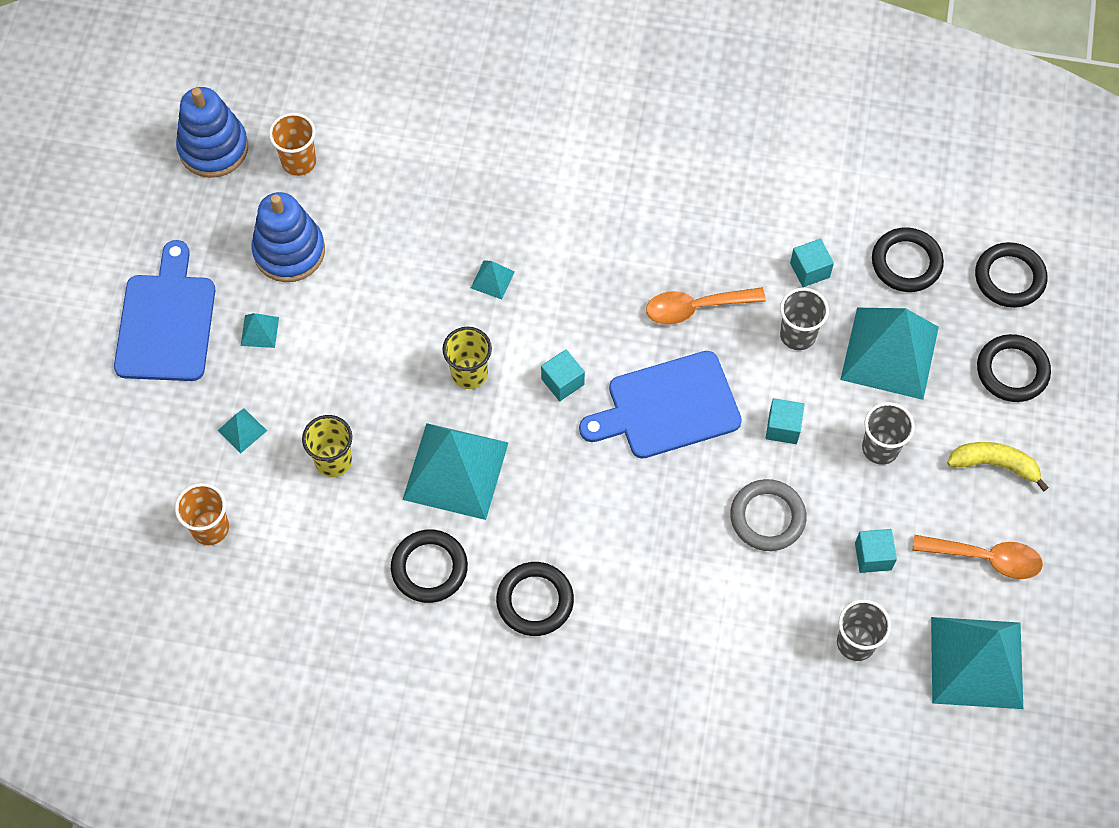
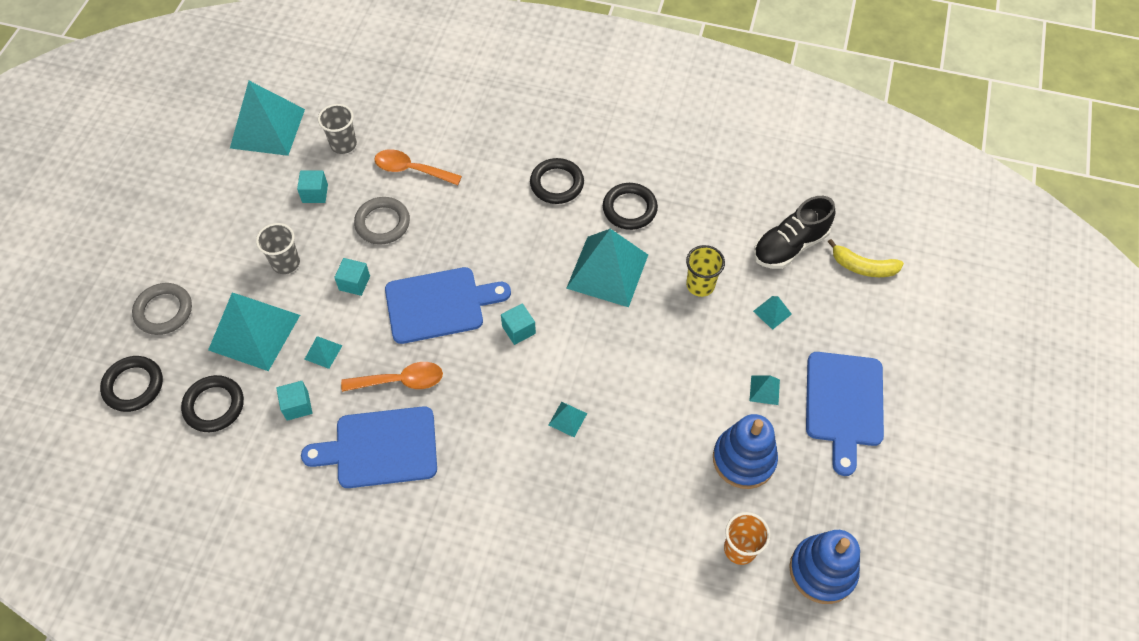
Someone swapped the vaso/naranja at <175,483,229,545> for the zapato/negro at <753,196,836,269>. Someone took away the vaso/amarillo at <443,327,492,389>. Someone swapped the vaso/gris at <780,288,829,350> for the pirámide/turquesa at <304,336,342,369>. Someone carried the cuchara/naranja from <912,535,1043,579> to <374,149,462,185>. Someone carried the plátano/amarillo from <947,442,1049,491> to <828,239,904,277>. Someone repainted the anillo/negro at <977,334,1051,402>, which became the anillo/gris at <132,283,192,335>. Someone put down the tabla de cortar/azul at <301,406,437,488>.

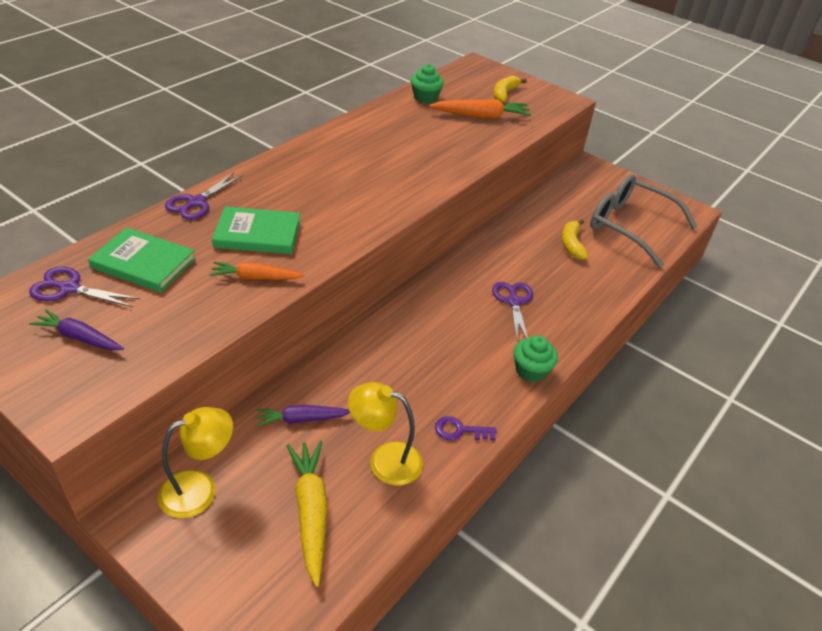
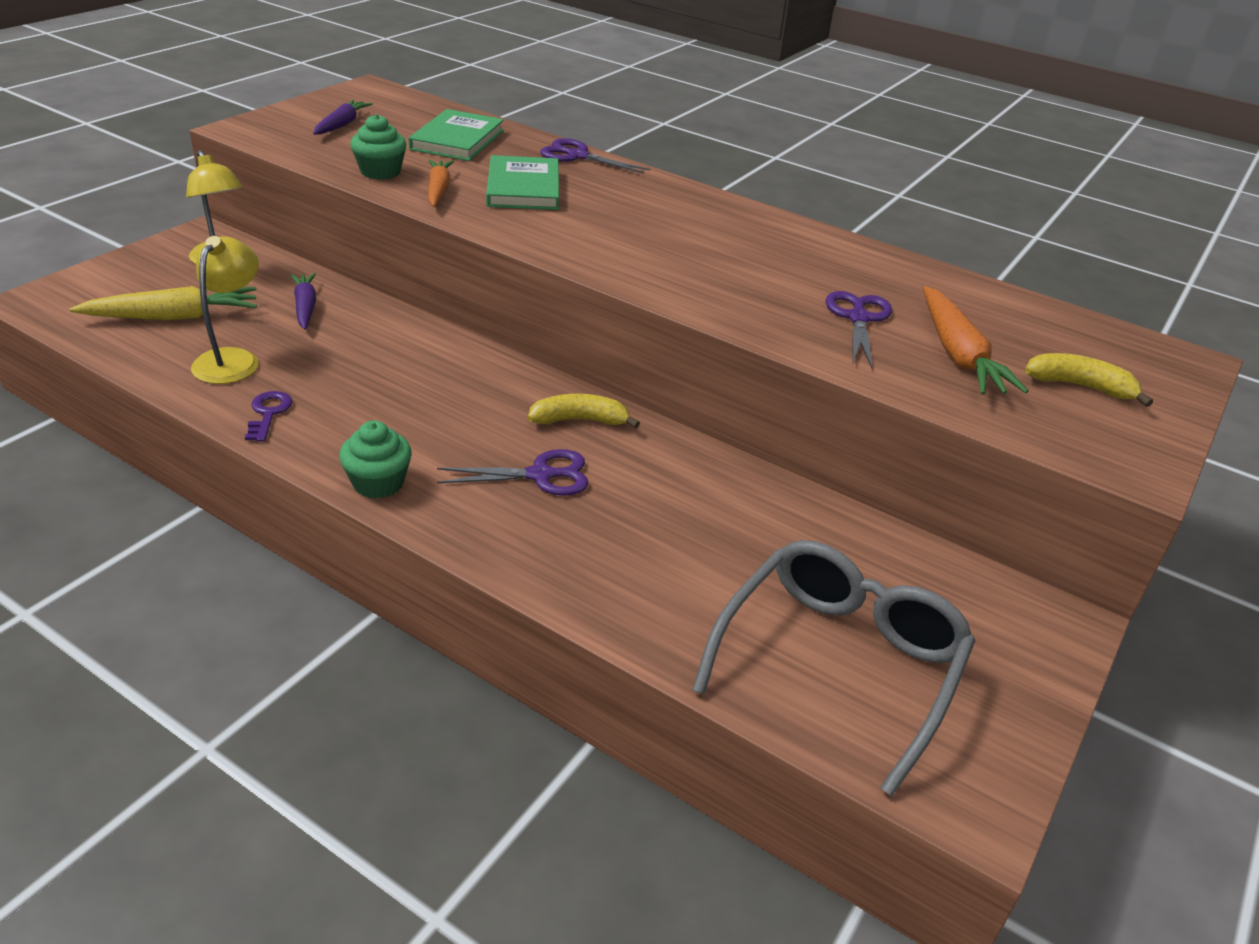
Someone carried the tijeras/morado from <29,266,140,307> to <826,291,892,369>. Someone carried the magdalena/verde from <411,64,444,104> to <350,114,407,180>. Someone carried the plátano/amarillo from <562,220,588,260> to <528,394,640,429>.

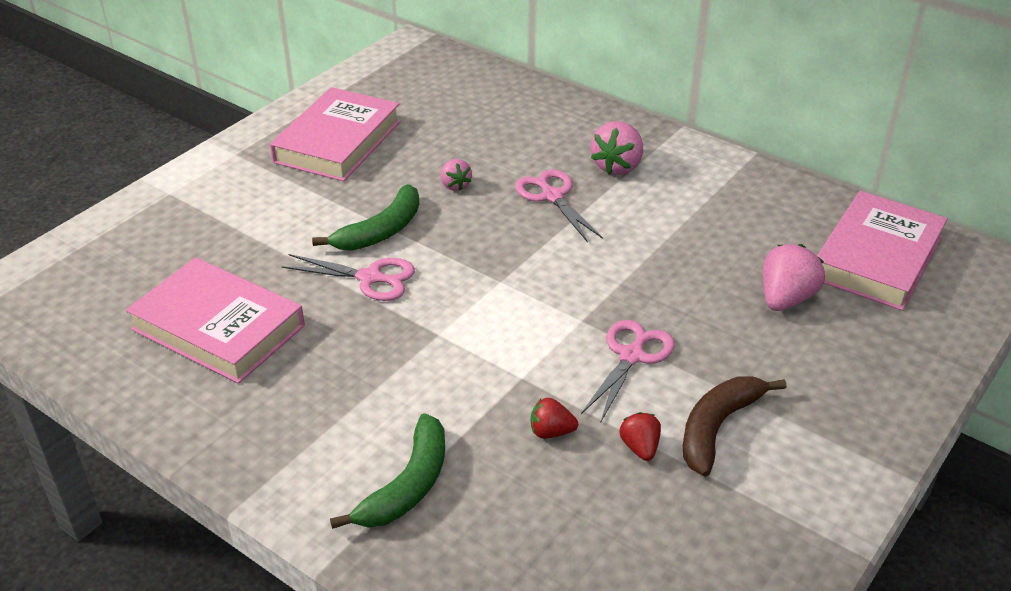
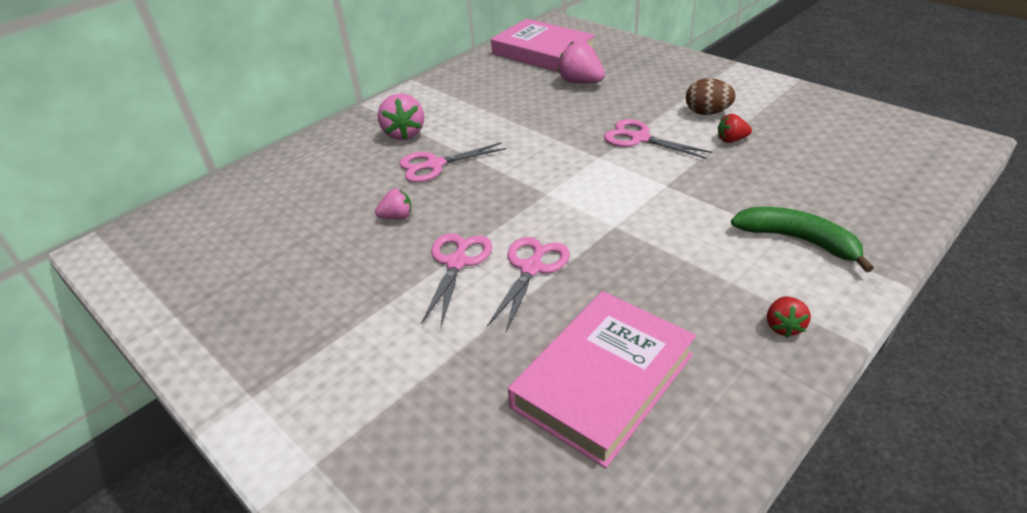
Someone took away the libro/rosa at <270,87,401,182>. Someone swapped the plátano/verde at <312,184,419,251> for the tijeras/rosa at <421,233,492,326>. Someone carried the fresa/rojo from <531,398,578,439> to <767,296,811,337>. Someone rotated the fresa/rosa at <591,121,643,175> by 45 degrees clockwise. Someone swapped the plátano/marrón at <683,376,786,477> for the huevo/marrón at <686,78,736,115>.

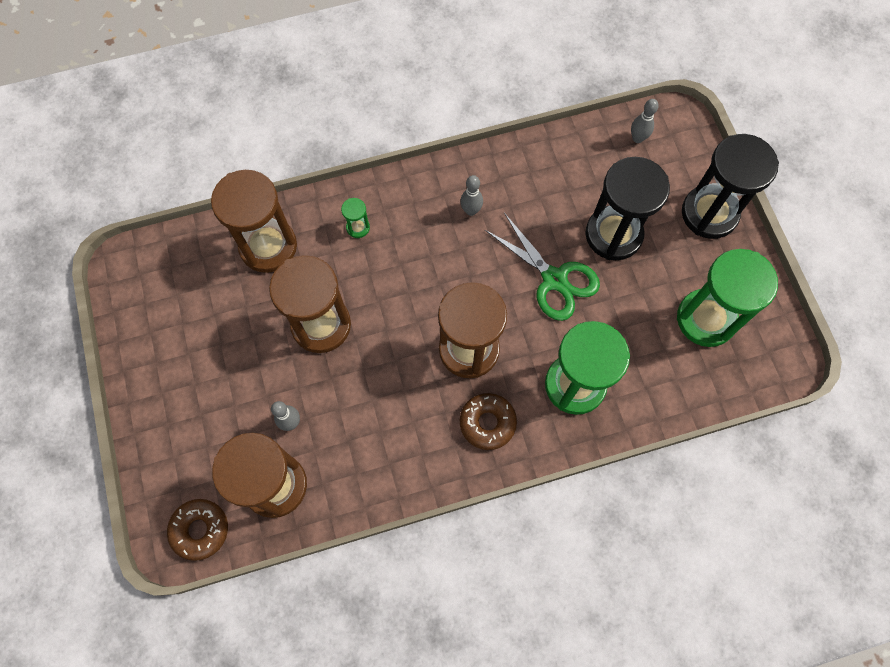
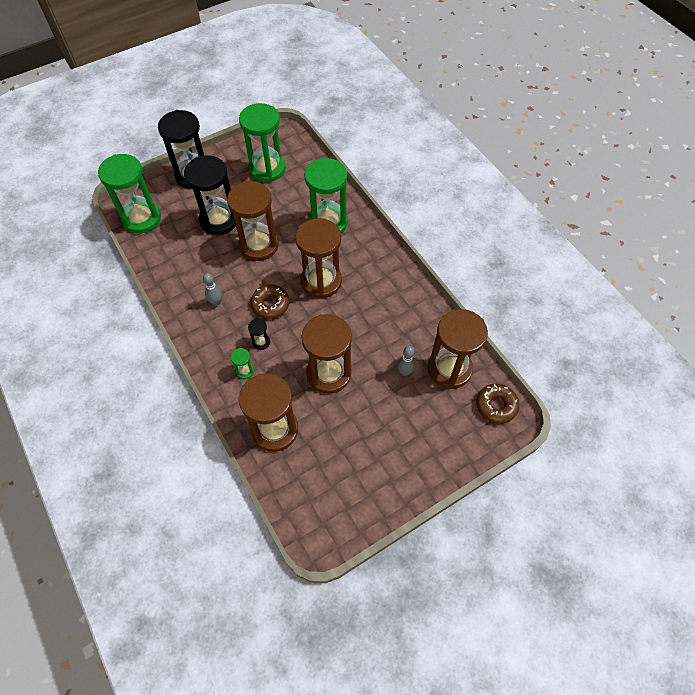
Someone carried the rosquilla/marrón from <460,393,517,450> to <251,284,289,319>. Someone swapped the tijeras/verde at <485,213,600,321> for the reloj de arena/marrón at <227,181,279,261>. Someone swapped the bolo/gris at <631,99,659,143> for the reloj de arena/verde at <98,154,161,234>. Someone put down the reloj de arena/negro at <248,319,270,350>.

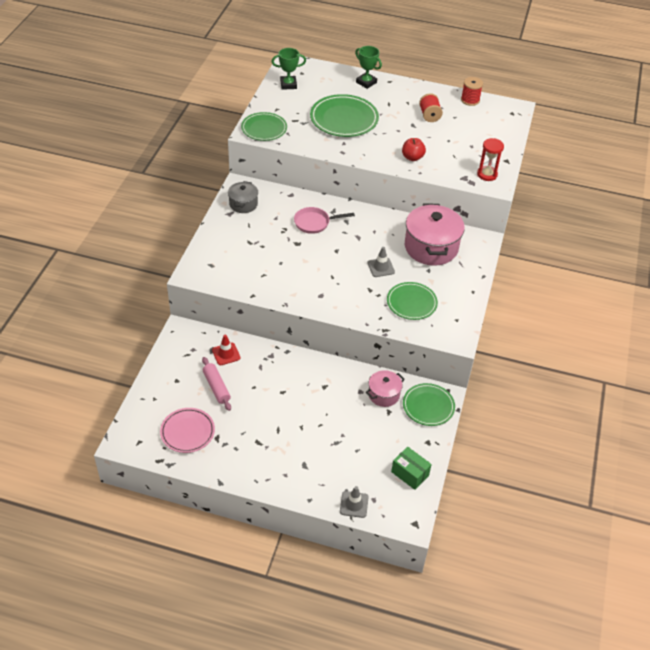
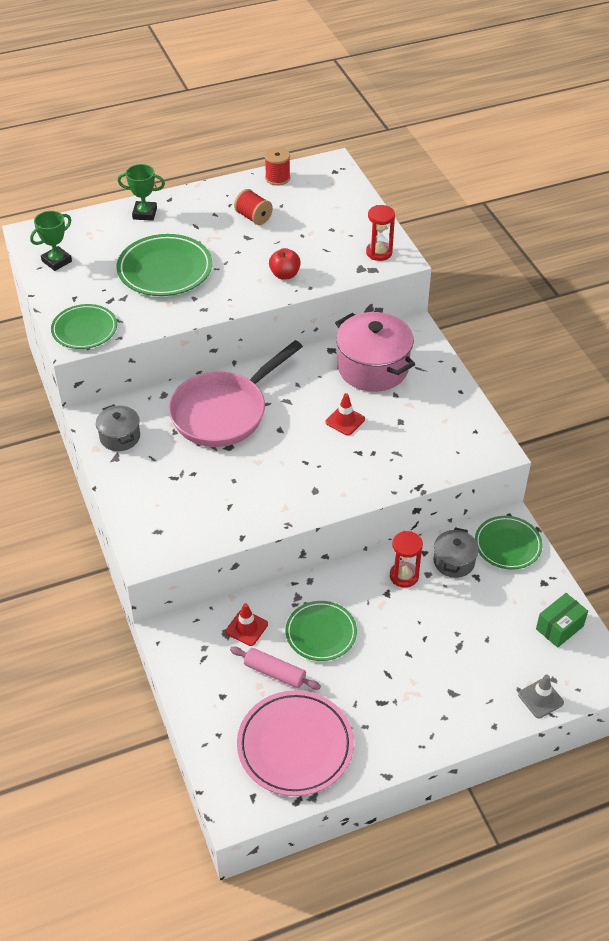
Someone scaled the plato/rosa at <160,408,215,453> by 1.52. Someone scaled the sartén/rosa at <294,207,355,234> by 1.95. Someone repainted the olla/rosa at <366,370,405,407>, which became the olla/gris at <434,527,479,578>. Someone repainted the cono de tráfico/gris at <368,247,395,277>, which became the cono de tráfico/rojo at <325,393,365,436>. Someone carried the plato/verde from <387,282,438,320> to <286,601,357,661>. Someone rotated the caja/verde at <391,447,432,490> by 45 degrees counterclockwise. Someone put down the reloj de arena/rojo at <390,531,423,588>.

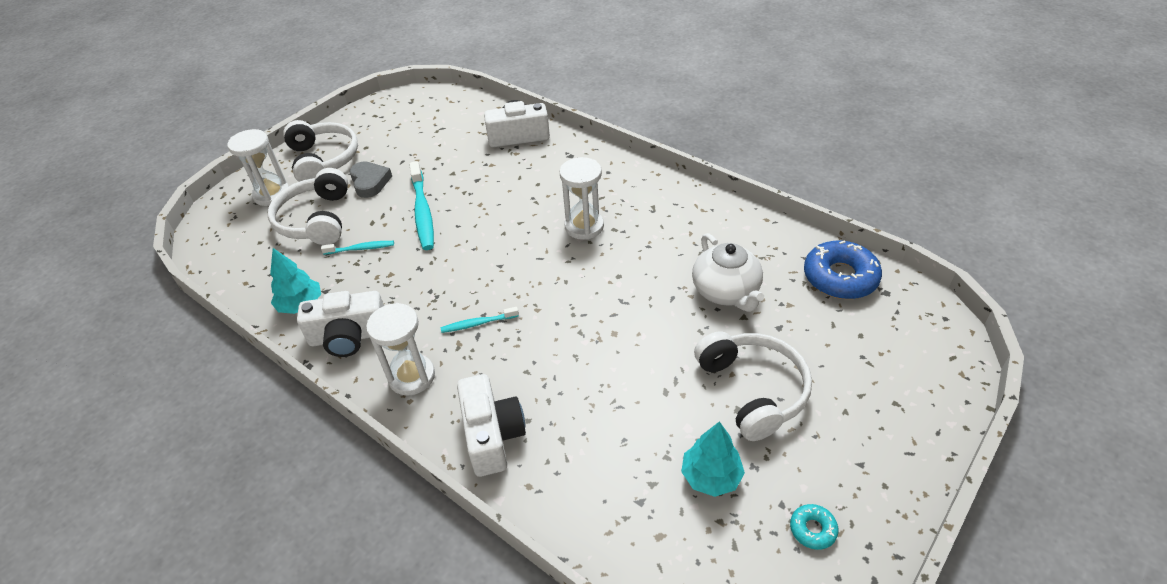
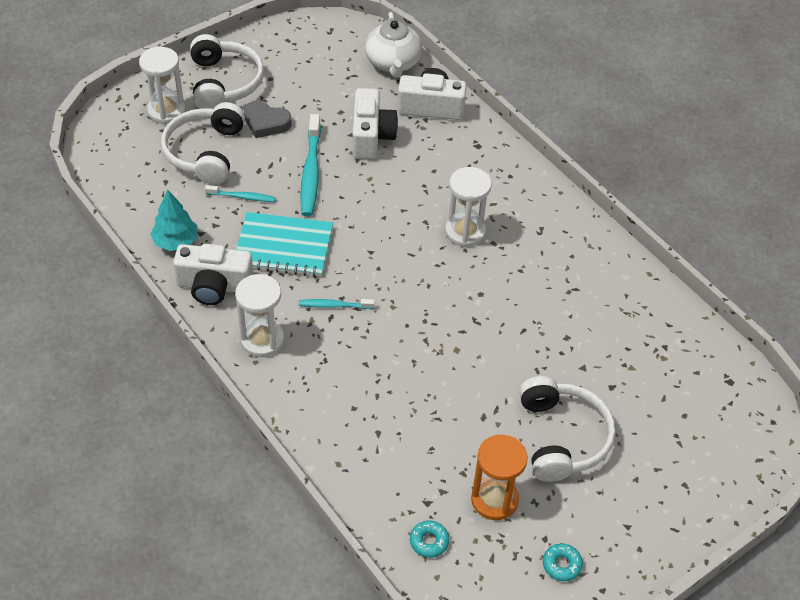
Someone rotated the corazón/gris at <350,161,392,198> by 120 degrees clockwise. Someone carried the cámara/blanco from <457,374,526,477> to <352,88,398,159>. Someone swapped the árbol/turquesa at <681,421,745,497> for the reloj de arena/naranja at <471,435,528,520>. Someone carried the tetera/blanco from <692,233,764,312> to <365,12,422,78>. Someone took away the rosquilla/azul at <804,241,882,299>. Someone put down the cuaderno/turquesa at <236,212,333,277>. Someone put down the rosquilla/turquesa at <410,520,449,558>.

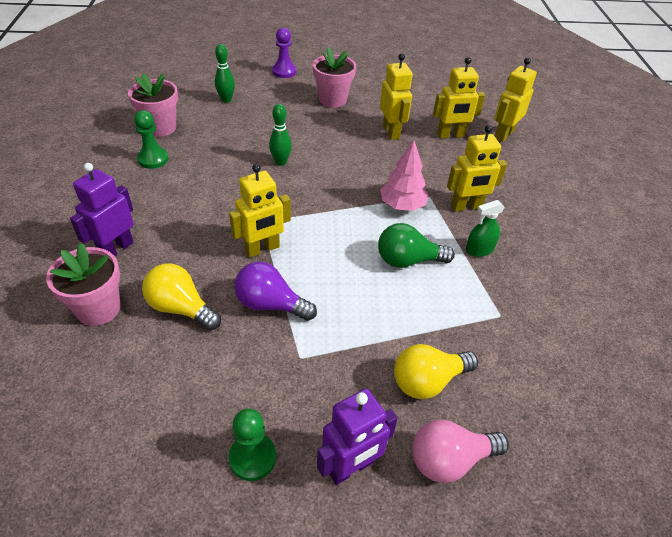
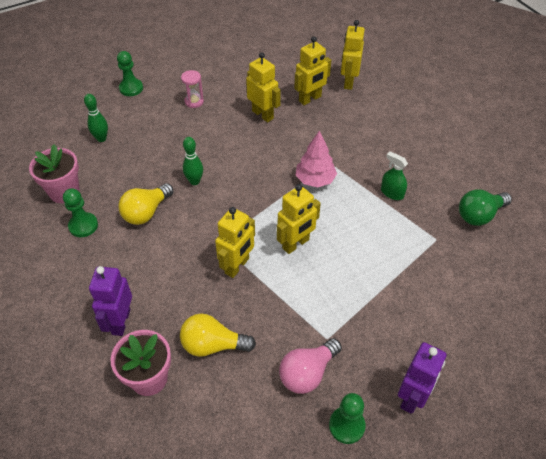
Someone took away the bombilla/morado at <234,262,317,321>. Someone repainted the peón/morado at <272,28,296,78>, which became the peón/verde at <117,51,143,96>. Someone swapped the maceta/rosa at <313,47,356,108> for the reloj de arena/rosa at <181,70,204,108>. Someone carried the bombilla/verde from <378,223,455,268> to <459,189,512,226>. Someone carried the bombilla/amarillo from <394,344,478,399> to <118,183,173,225>. Someone carried the bombilla/rosa from <412,420,509,483> to <279,338,342,394>. Someone carried the robot/amarillo from <447,125,507,212> to <277,184,321,254>. Someone rotated the pulverizador/verde at <466,200,505,257> by 90 degrees clockwise.

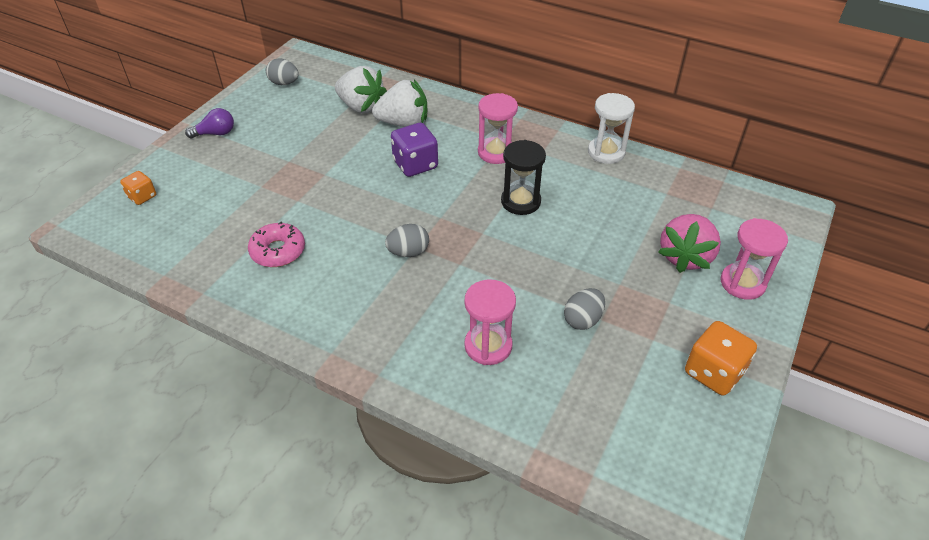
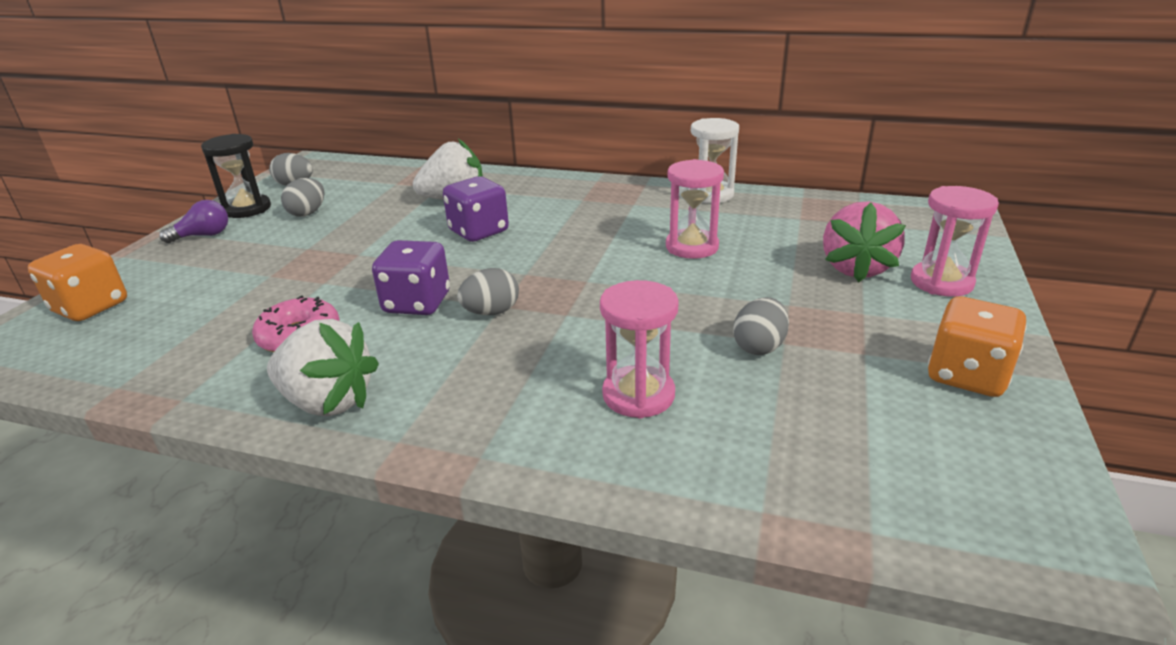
Someone scaled the dado/naranja at <120,171,156,205> by 1.68. Someone carried the fresa/blanco from <335,66,387,113> to <267,319,379,416>. Someone carried the reloj de arena/rosa from <478,93,518,164> to <666,159,724,259>. Someone carried the reloj de arena/negro from <501,140,546,215> to <201,134,271,218>. Someone put down the huevo/gris at <281,178,325,217>. Someone put down the dado/morado at <372,240,450,315>.

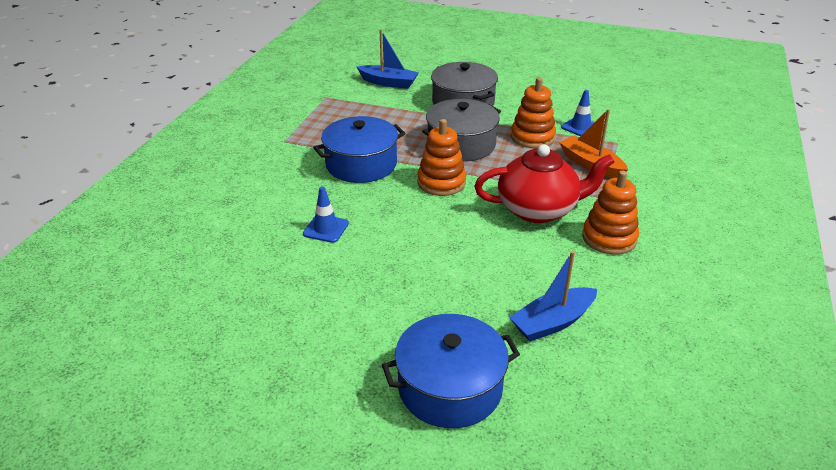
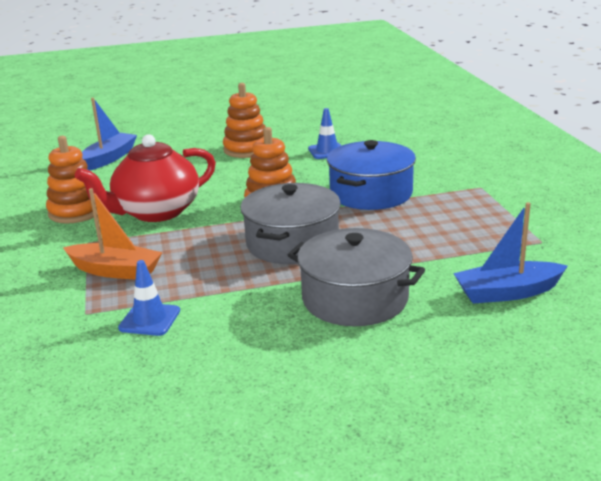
Someone took away the olla/azul at <382,314,520,428>. Someone carried the juguete apilable/naranja from <511,77,556,148> to <223,83,266,158>.

